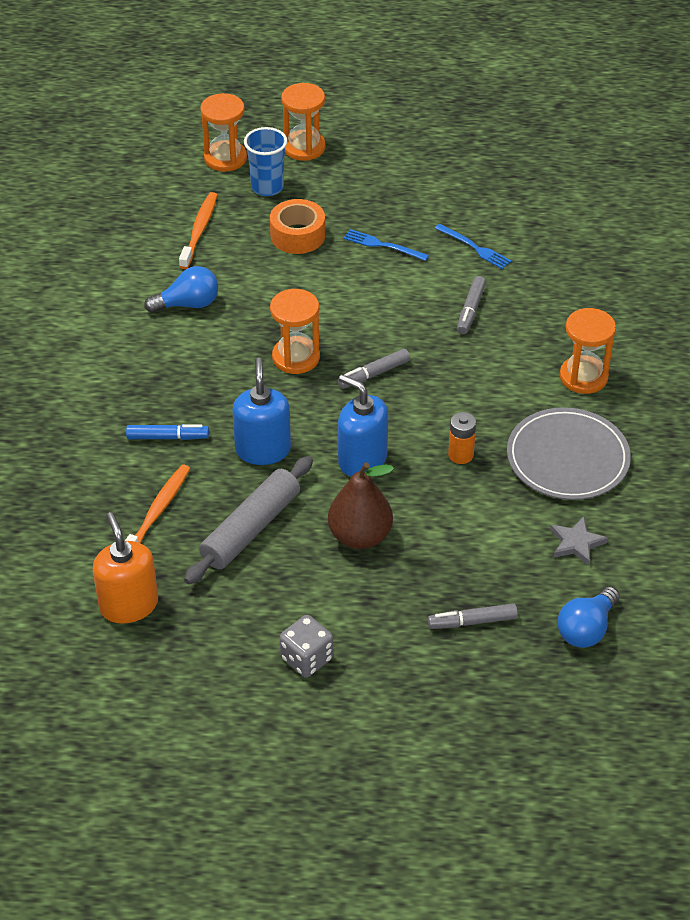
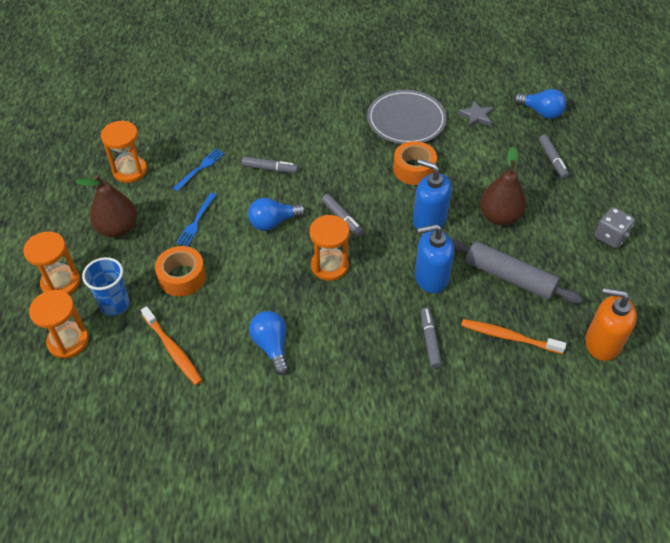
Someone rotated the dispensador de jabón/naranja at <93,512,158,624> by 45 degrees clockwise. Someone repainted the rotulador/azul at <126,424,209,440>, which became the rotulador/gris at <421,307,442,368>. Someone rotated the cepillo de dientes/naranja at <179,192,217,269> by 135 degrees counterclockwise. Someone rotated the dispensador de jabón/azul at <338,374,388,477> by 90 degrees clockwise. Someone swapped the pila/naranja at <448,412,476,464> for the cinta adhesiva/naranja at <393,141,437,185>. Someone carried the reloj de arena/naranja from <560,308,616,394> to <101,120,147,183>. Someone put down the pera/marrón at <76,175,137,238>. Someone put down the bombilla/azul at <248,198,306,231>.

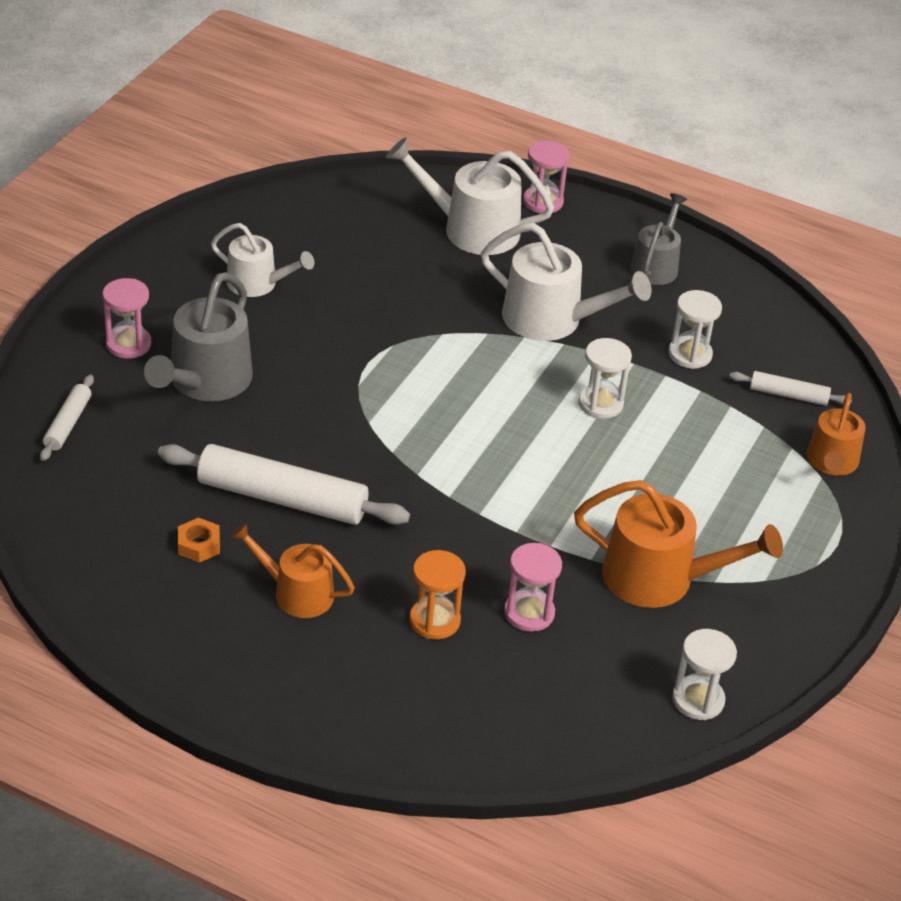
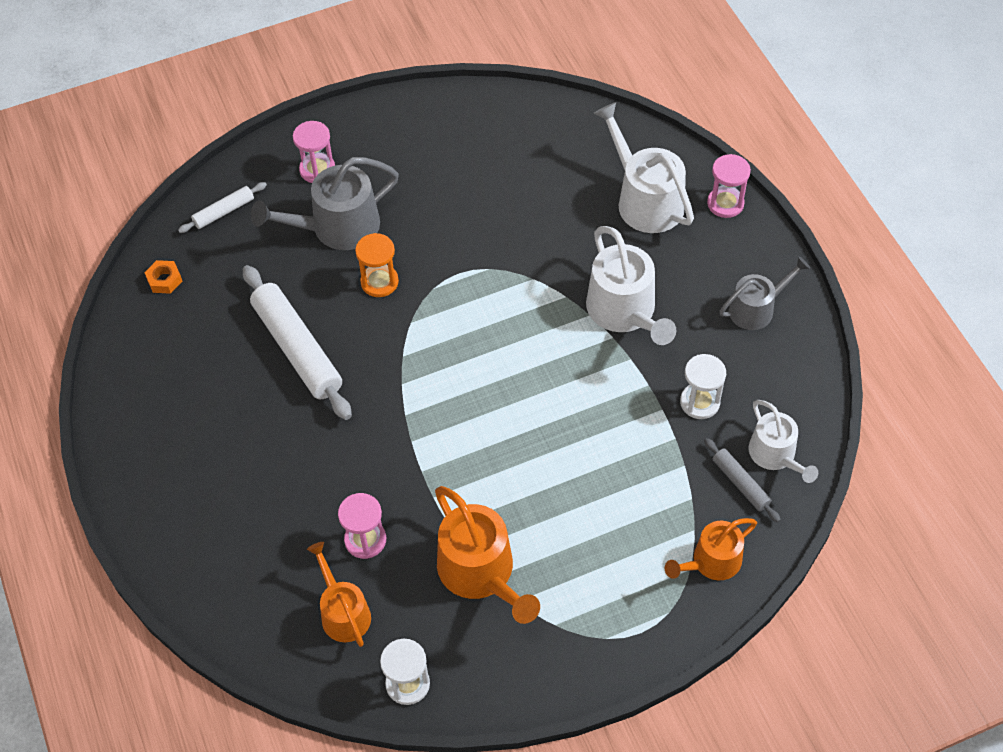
Someone carried the tuerca/naranja from <178,517,220,563> to <145,260,182,294>. Someone carried the regadera/blanco from <211,223,314,297> to <748,400,818,483>. Someone carried the regadera/naranja from <230,522,355,618> to <307,542,371,647>. Someone carried the reloj de arena/naranja from <409,550,466,639> to <355,233,399,297>. Someone took away the reloj de arena/blanco at <578,338,632,419>. Someone repainted the rodillo/blanco at <729,371,852,406>, which became the rodillo/gris at <704,438,781,522>.

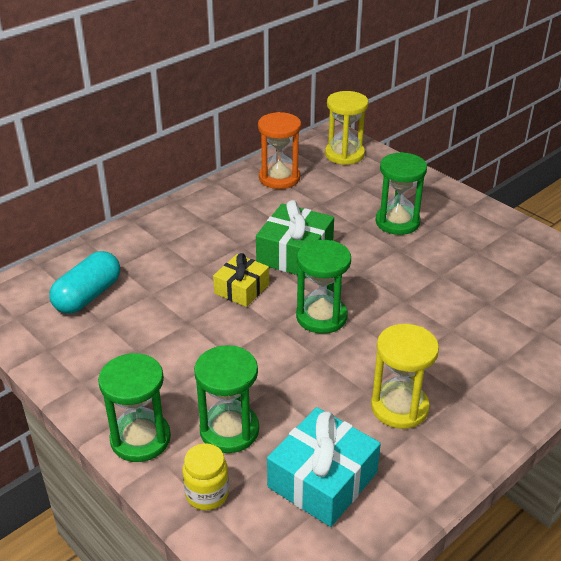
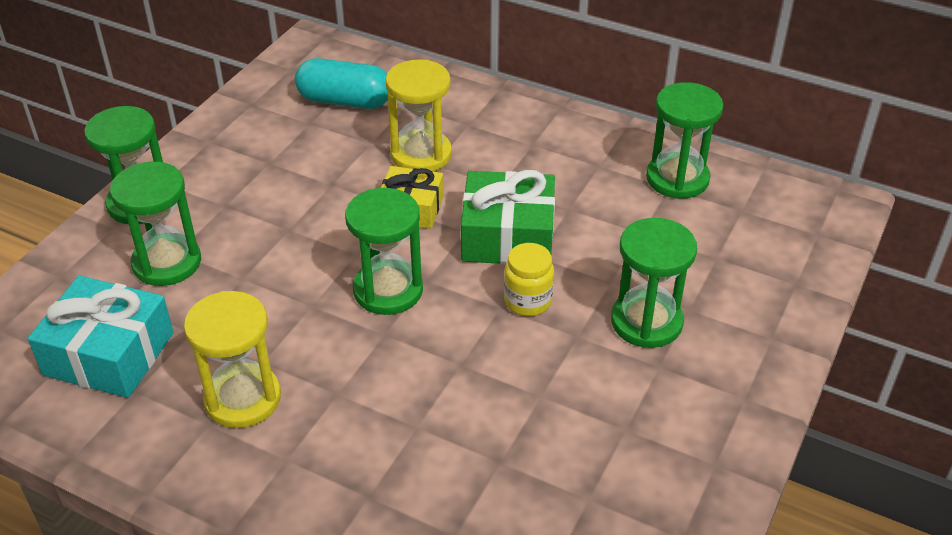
Someone carried the tarro/amarillo from <183,443,229,510> to <504,243,554,316>. Someone repainted the reloj de arena/naranja at <258,112,301,189>, which became the reloj de arena/verde at <646,82,723,199>. Someone carried the reloj de arena/amarillo from <325,91,369,165> to <385,59,452,172>.

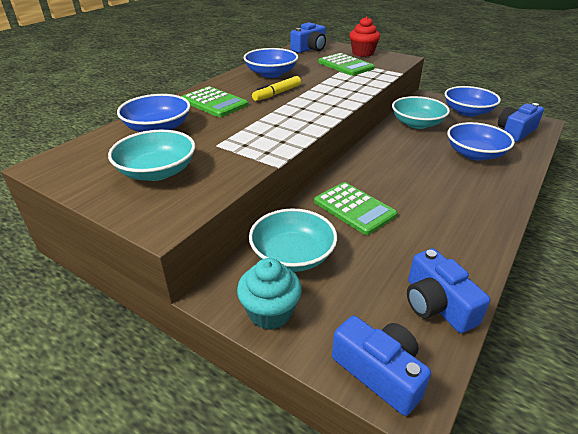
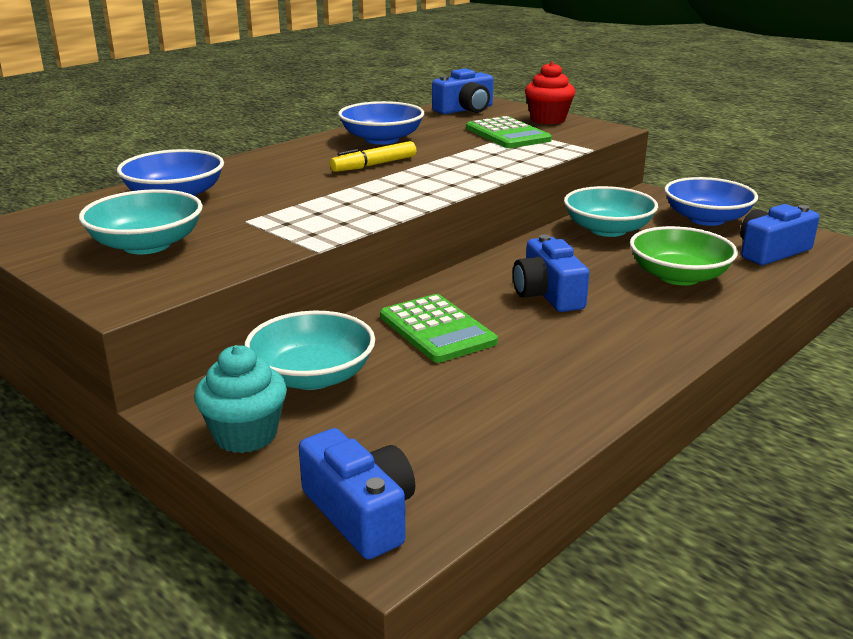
Someone took away the calculadora/verde at <182,86,248,117>. Someone carried the cámara/azul from <407,248,490,333> to <513,235,589,312>. Someone repainted the cuenco/azul at <447,122,515,161>, which became the cuenco/verde at <630,226,738,286>.

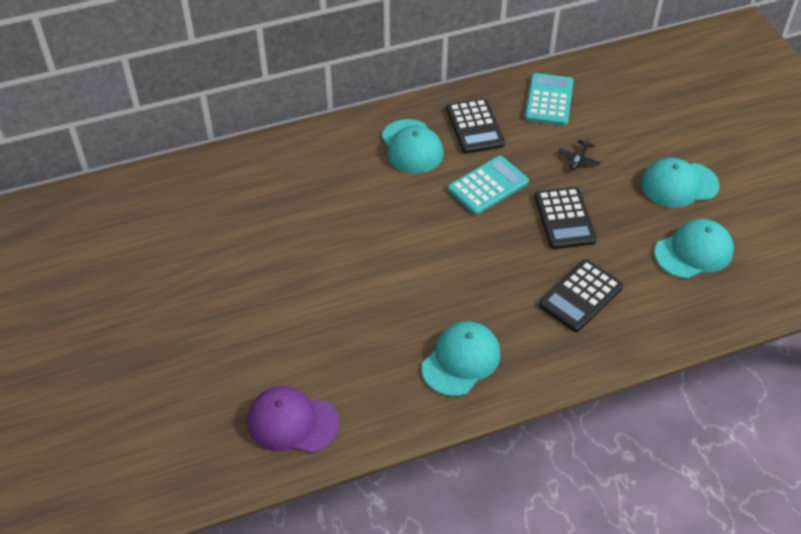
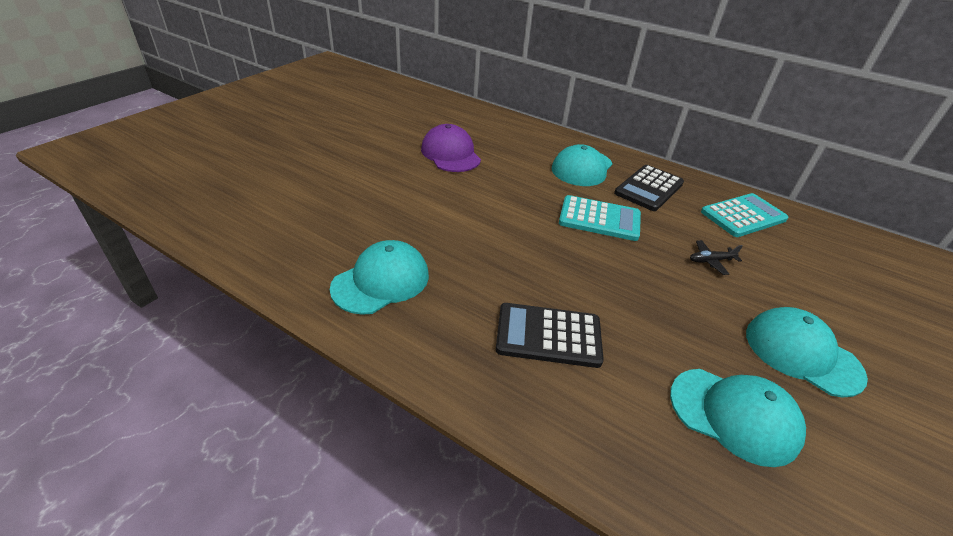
Someone carried the gorra/morado from <247,386,339,453> to <421,124,481,172>. Someone rotated the gorra/turquesa at <422,321,500,396> by 45 degrees counterclockwise. Someone took away the calculadora/negro at <534,187,597,249>.

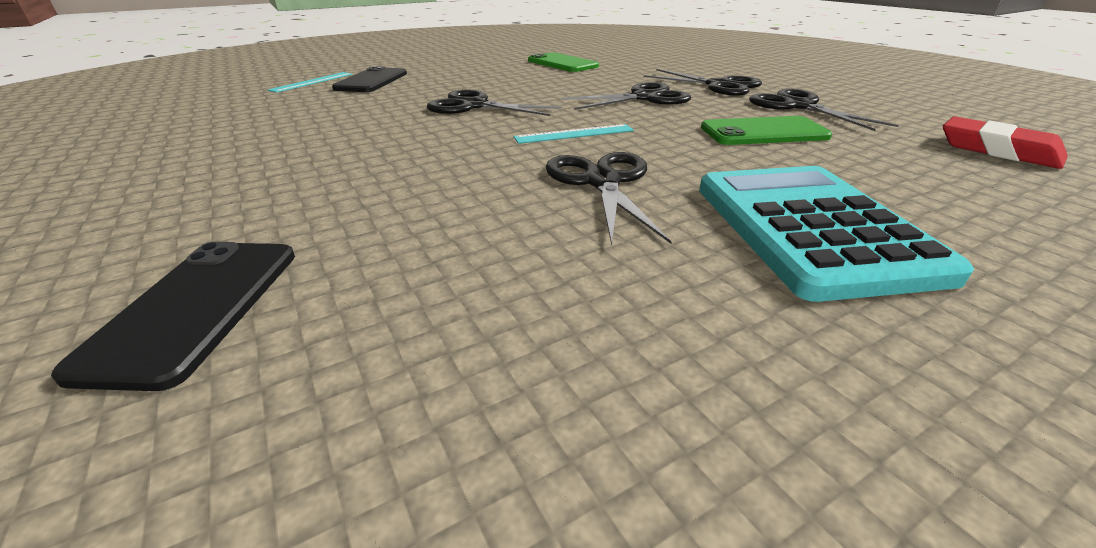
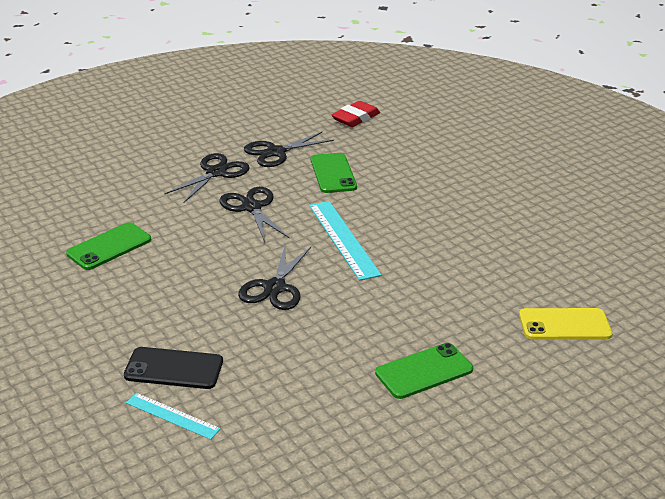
Someone repainted the móvil/negro at <51,242,295,391>, which became the móvil/amarillo at <519,308,612,340>. Someone scaled the regla/turquesa at <514,124,634,144> by 1.70. Someone took away the tijeras/negro at <546,152,672,245>. Someone took away the calculadora/turquesa at <699,166,974,302>. Someone put down the móvil/verde at <375,343,473,399>.

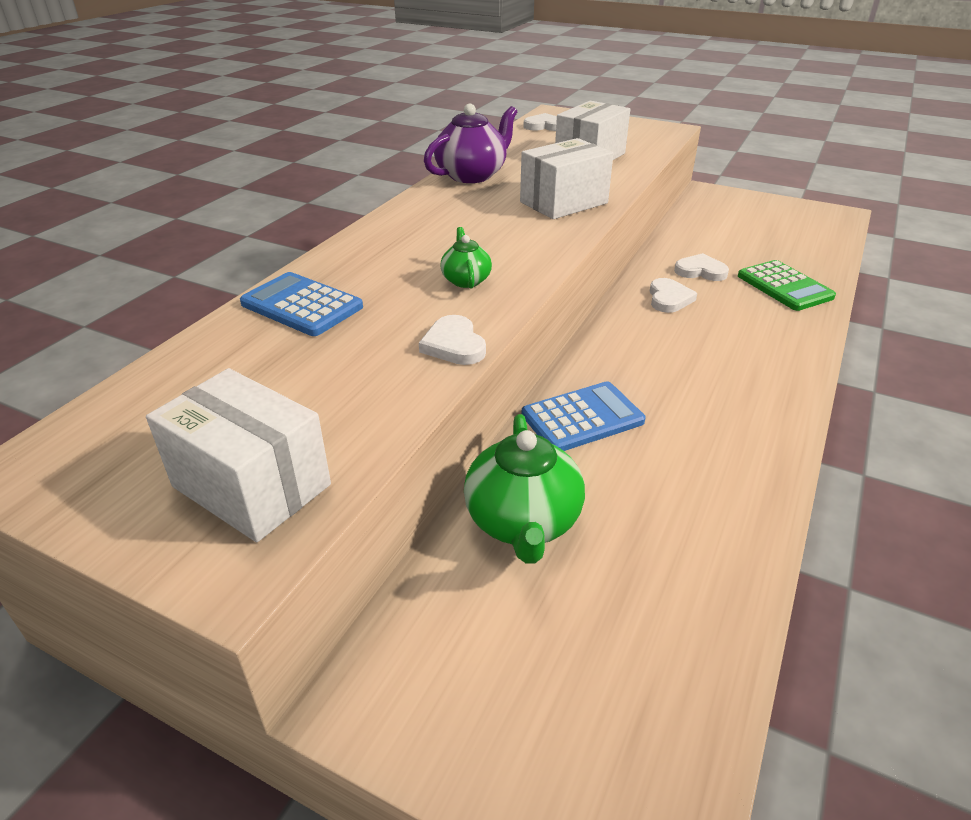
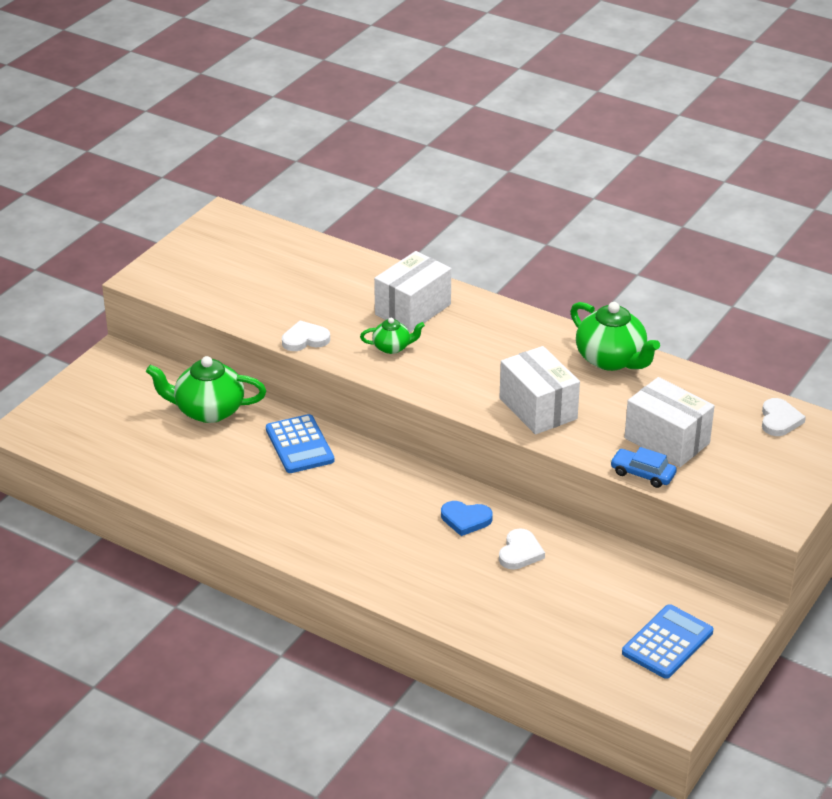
Someone carried the caja/blanco from <146,368,331,542> to <374,251,451,332>. Someone carried the calculadora/azul from <240,272,363,336> to <622,604,713,679>. Someone repainted the tetera/morado at <424,103,517,183>, which became the tetera/verde at <570,302,660,371>. Someone repainted the corazón/blanco at <650,278,697,313>, which became the corazón/azul at <441,501,493,536>. Someone took away the calculadora/verde at <738,260,836,311>. Someone put down the coche/azul at <610,447,677,488>.

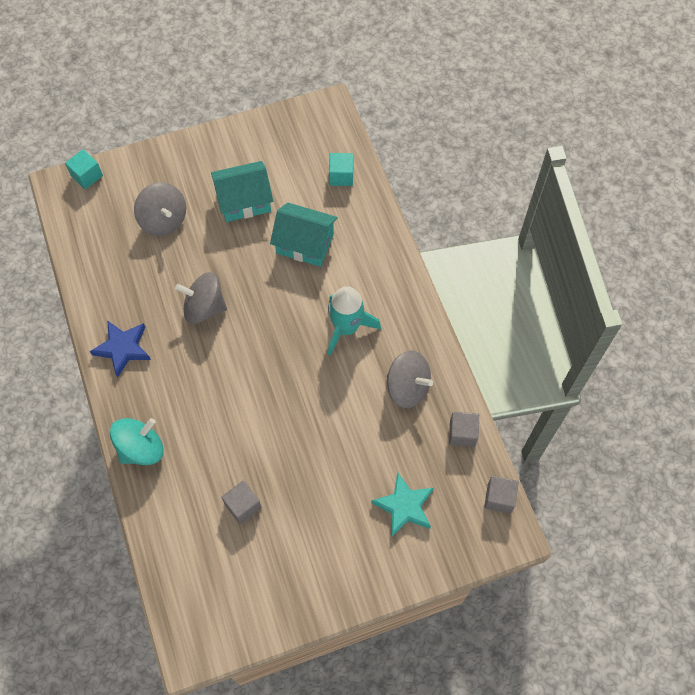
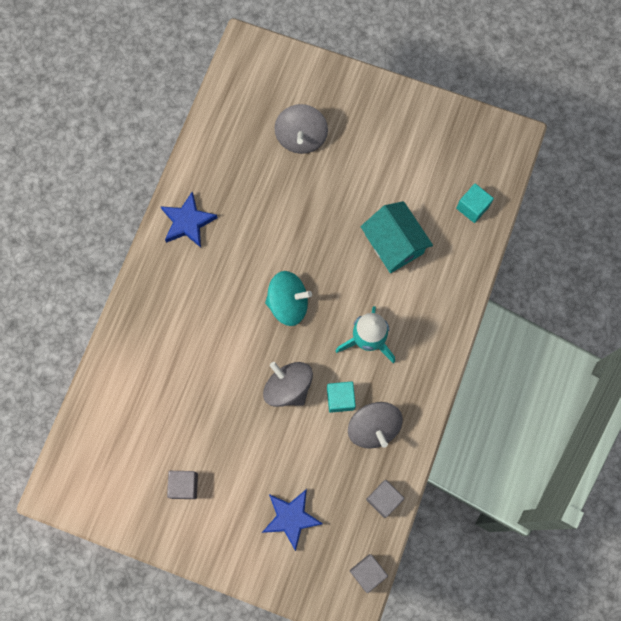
Someone carried the cubo/turquesa from <65,149,103,189> to <327,381,356,413>. Someone carried the peonza/turquesa from <110,418,164,465> to <265,271,312,326>. Someone carried the peonza/gris from <175,272,227,324> to <263,362,313,407>. Someone took away the casa/turquesa at <211,161,273,222>. Someone carried the cubo/gris from <221,481,261,524> to <167,471,198,499>. Someone repainted the estrella/turquesa at <371,473,434,537>, which became the estrella/azul at <262,489,323,551>.

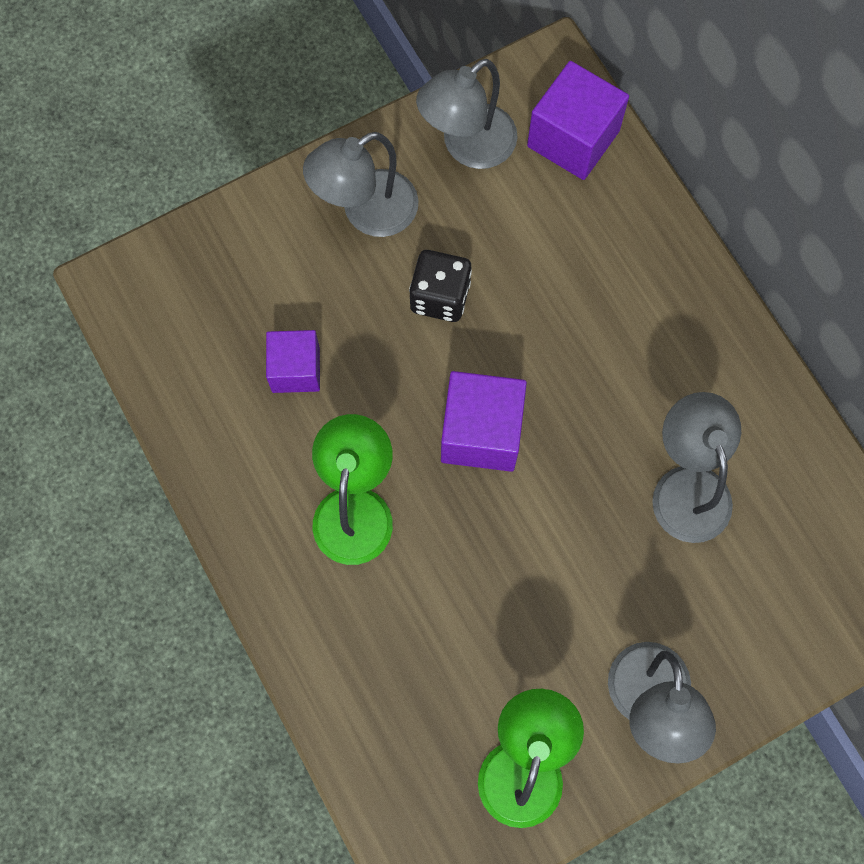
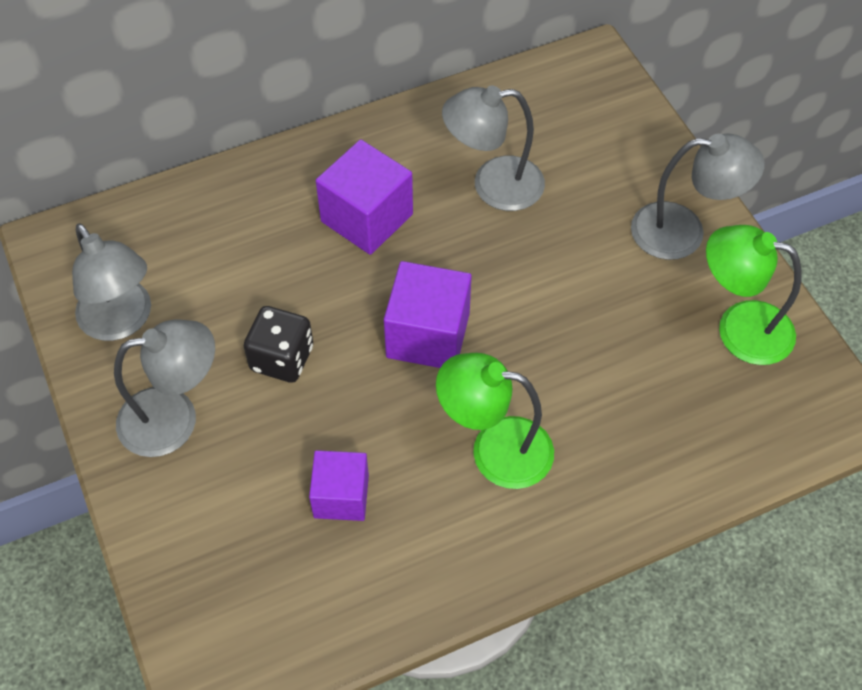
Someone rotated the lámpara/gris at <303,132,419,237> by 75 degrees counterclockwise. Someone carried the cubo/morado from <527,61,629,180> to <316,140,413,255>.

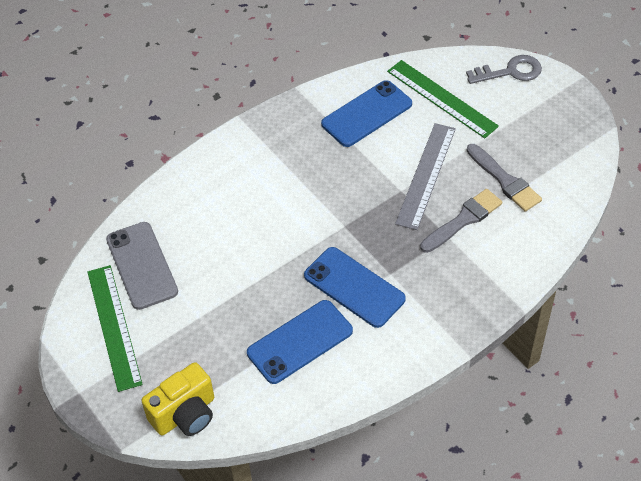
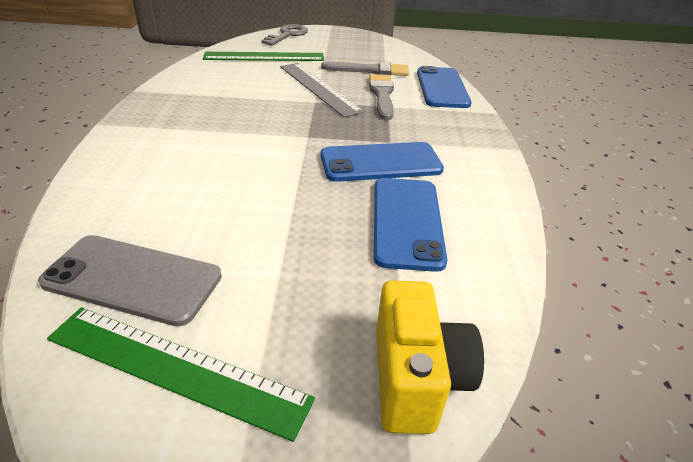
Someone carried the móvil/azul from <321,80,412,147> to <417,66,472,108>.

